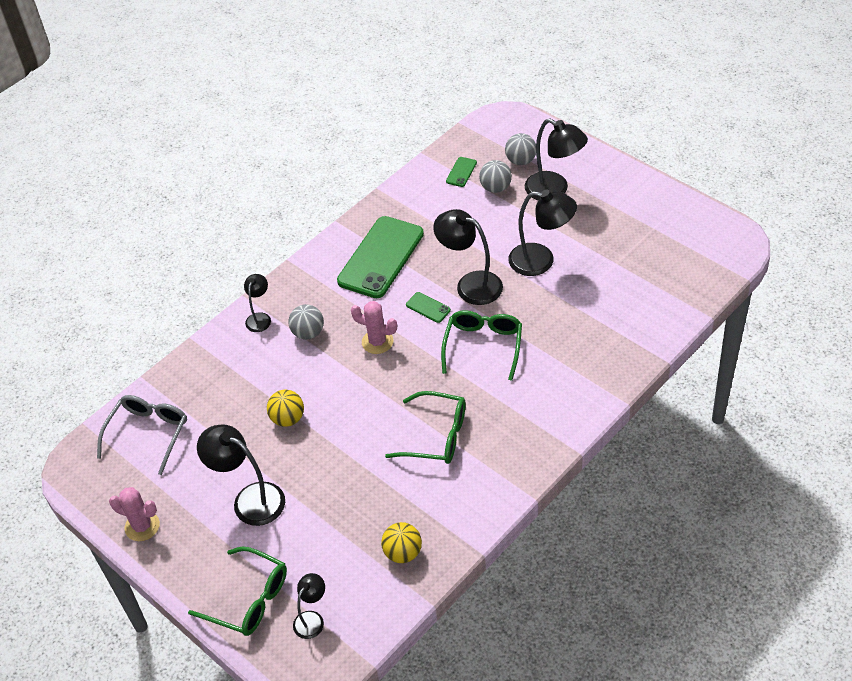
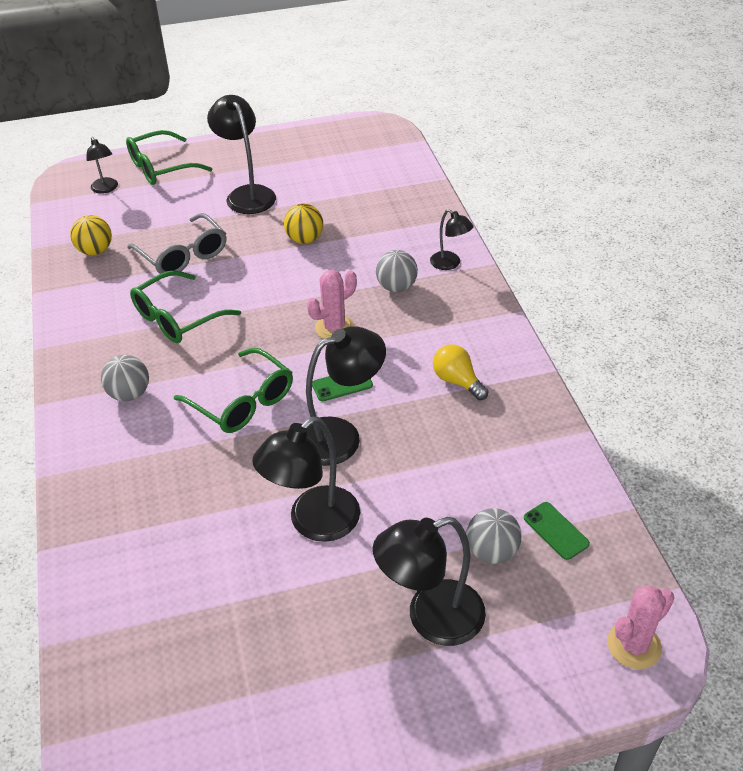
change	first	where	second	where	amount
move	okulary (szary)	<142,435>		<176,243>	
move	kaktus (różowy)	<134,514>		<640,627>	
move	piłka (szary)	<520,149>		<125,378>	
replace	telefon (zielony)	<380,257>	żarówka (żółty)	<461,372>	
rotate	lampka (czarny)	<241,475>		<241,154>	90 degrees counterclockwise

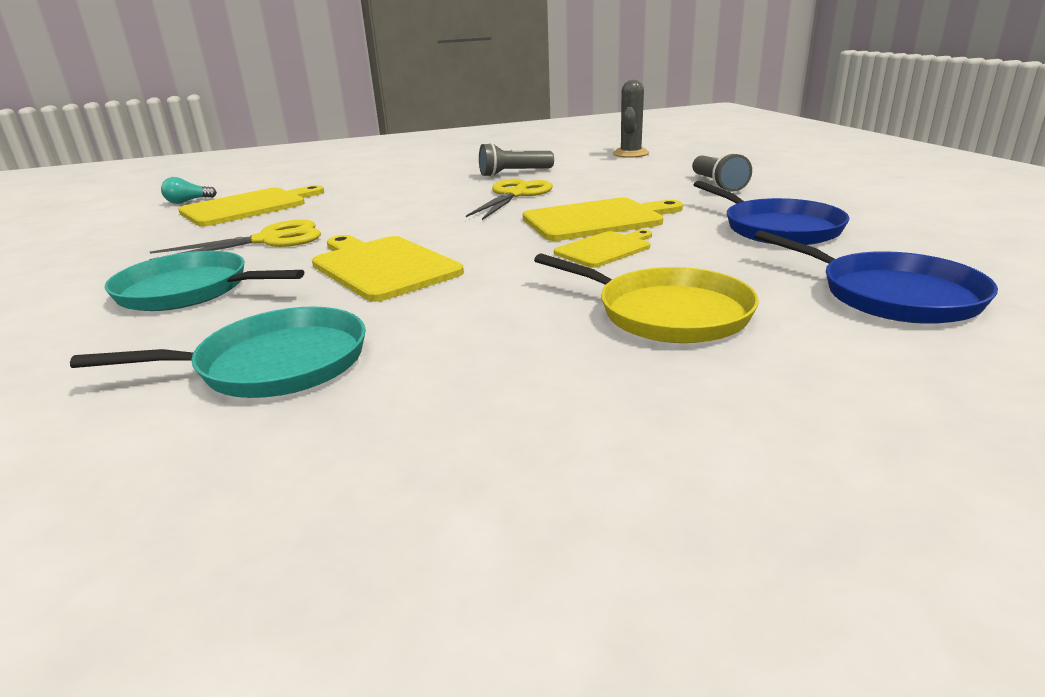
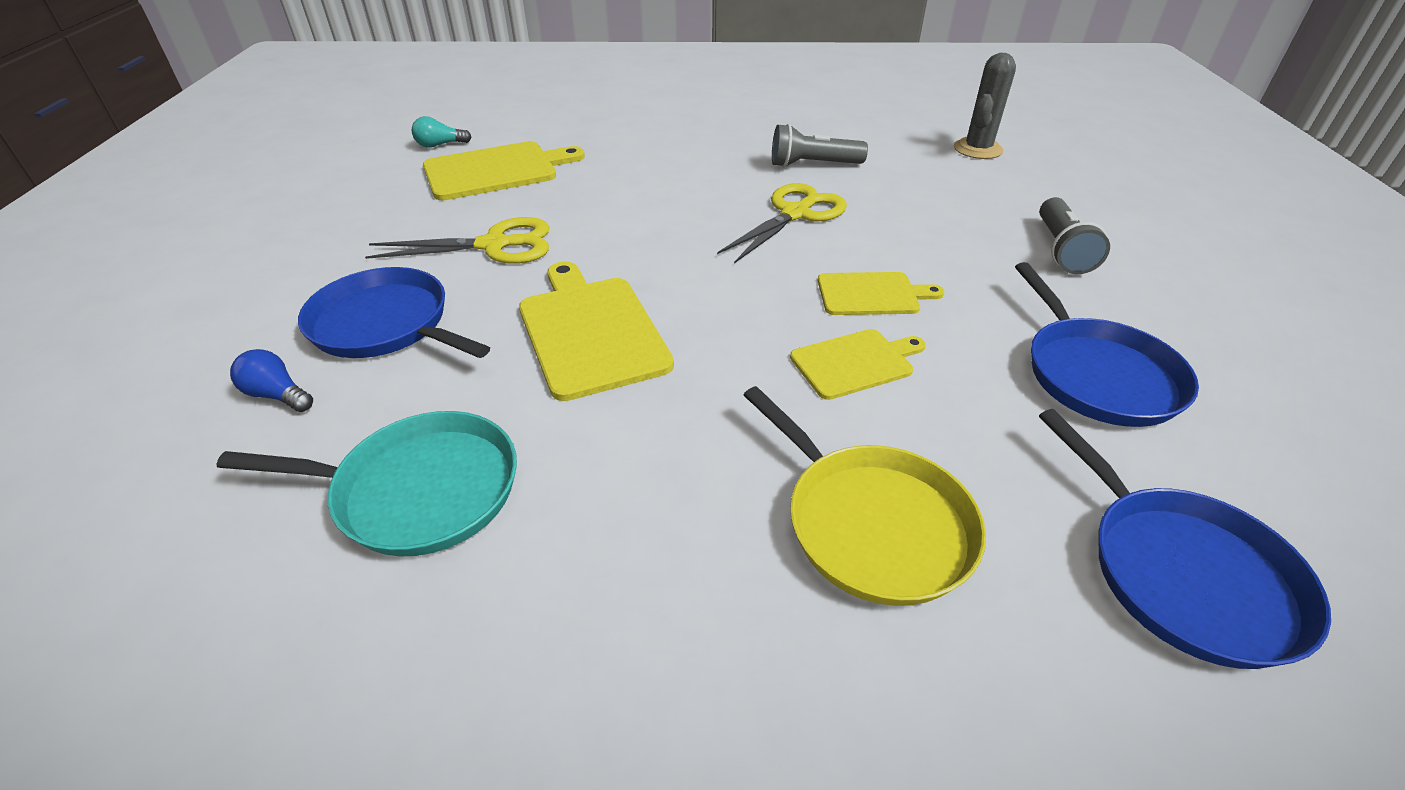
change	first	where	second	where	amount
insert			żarówka (niebieski)	<271,380>	
recolor	patelnia (turkusowy)	<204,281>	patelnia (niebieski)	<394,312>	
resize	deska do krojenia (żółty)	<603,219>		<881,293>	x0.61

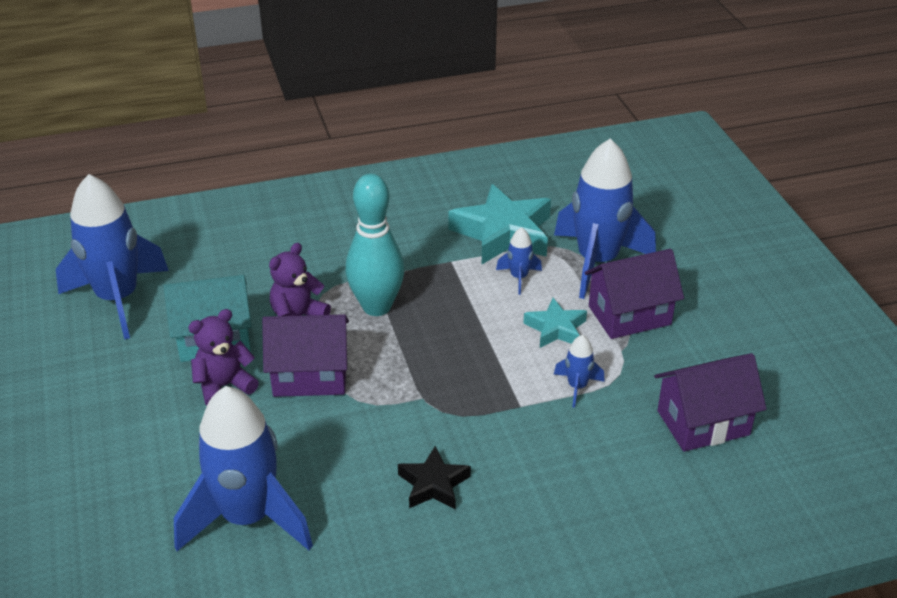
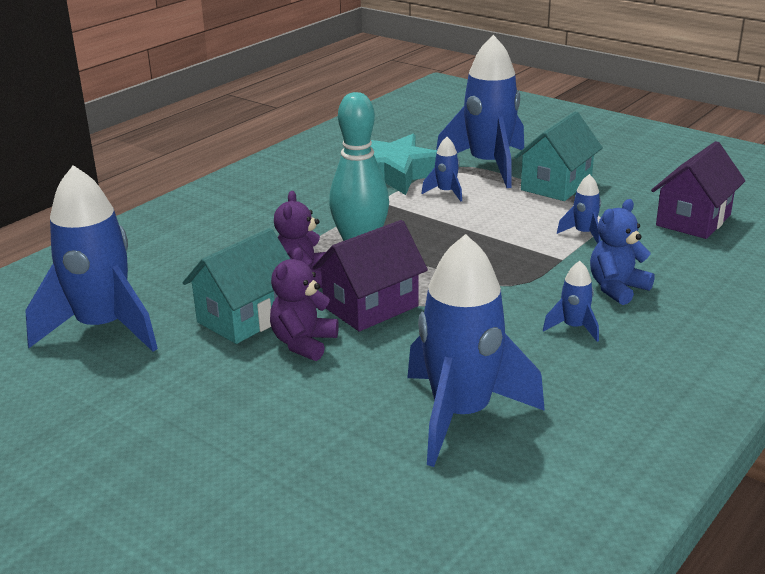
change	first	where	second	where	amount
delete	gwiazda (turkusowy)	<555,323>			
insert			miś (niebieski)	<622,252>	
replace	gwiazda (czarny)	<434,477>	rakieta (niebieski)	<571,301>	
recolor	domek (fioletowy)	<634,294>	domek (turkusowy)	<558,156>	

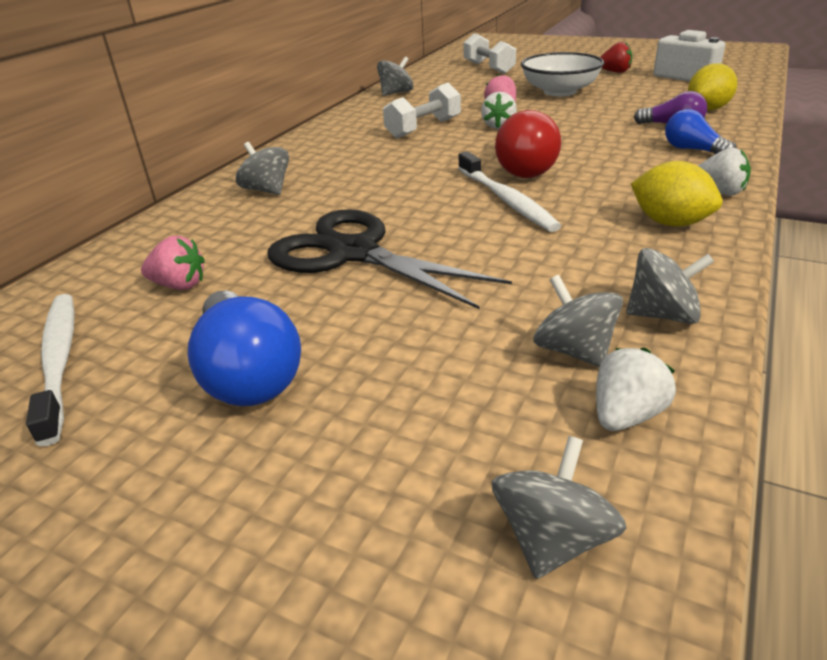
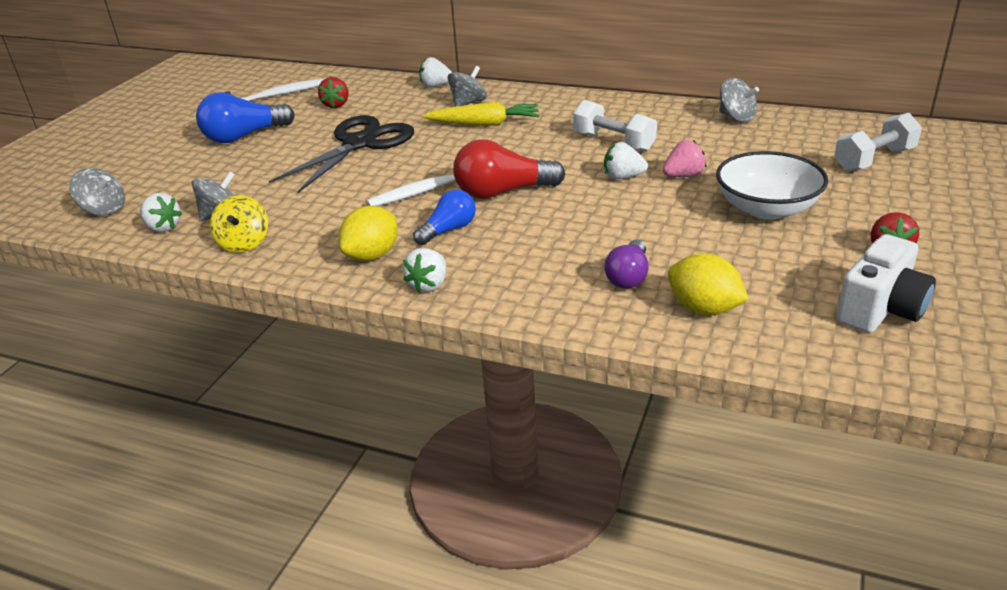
change	first	where	second	where	amount
insert			truskawka (biały)	<436,72>	
insert			marchewka (żółty)	<480,113>	
move	żarówka (niebieski)	<700,131>		<444,217>	
recolor	truskawka (różowy)	<173,263>	truskawka (czerwony)	<333,92>	
recolor	bączek (szary)	<670,286>	bączek (żółty)	<239,224>	

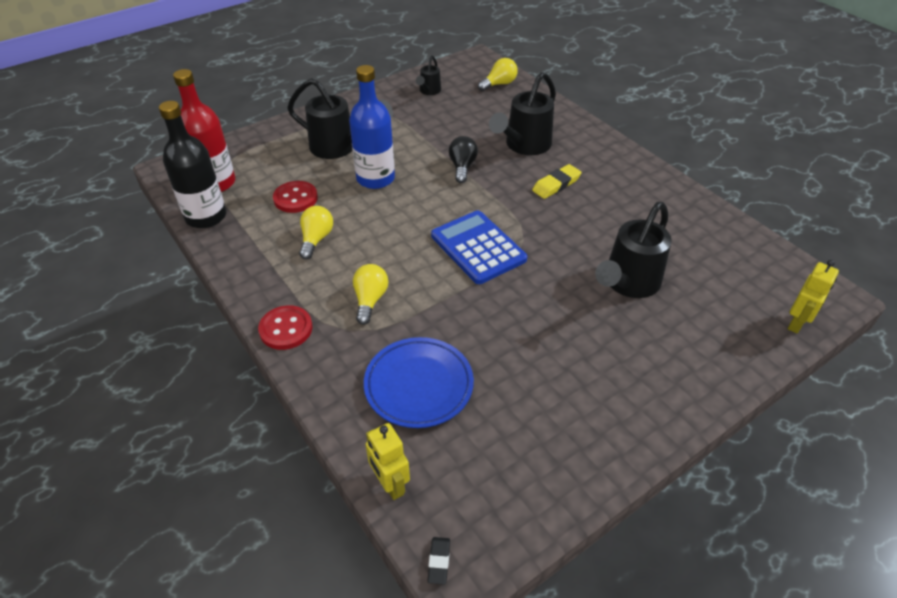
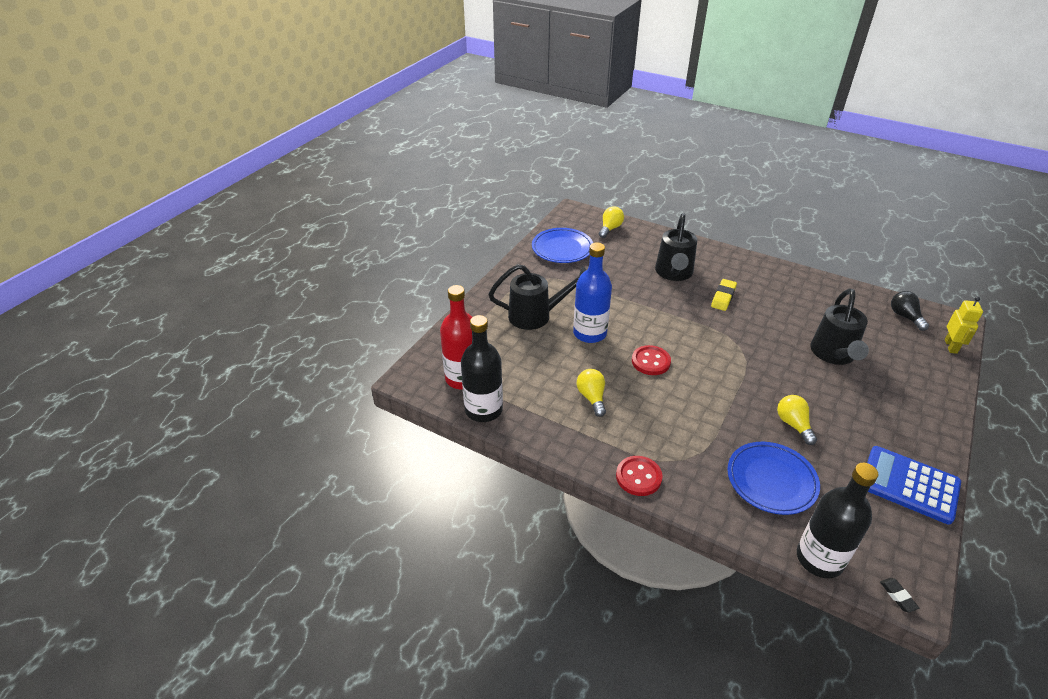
change	first	where	second	where	amount
move	guzik (czerwony)	<295,197>		<651,360>	
move	żarówka (żółty)	<370,294>		<797,420>	
move	kalkulator (niebieski)	<479,247>		<914,485>	
move	żarówka (czarny)	<463,159>		<910,311>	
replace	robot (żółty)	<387,461>	butelka (czarny)	<837,520>	
replace	konewka (czarny)	<428,75>	talerz (niebieski)	<562,245>	

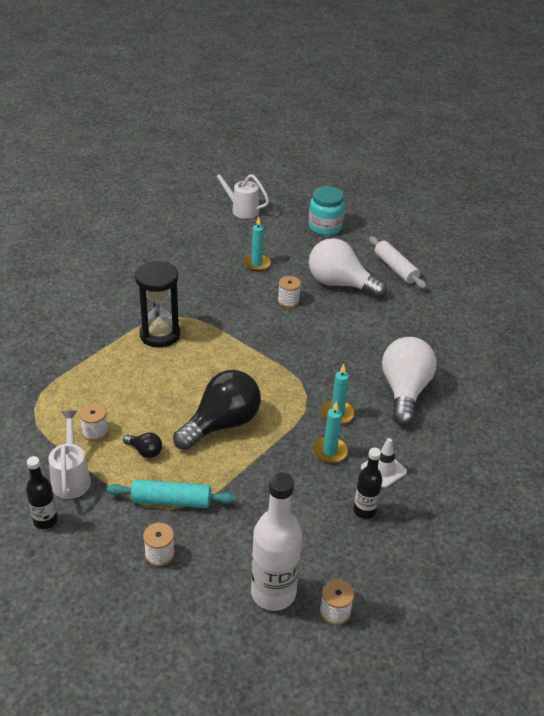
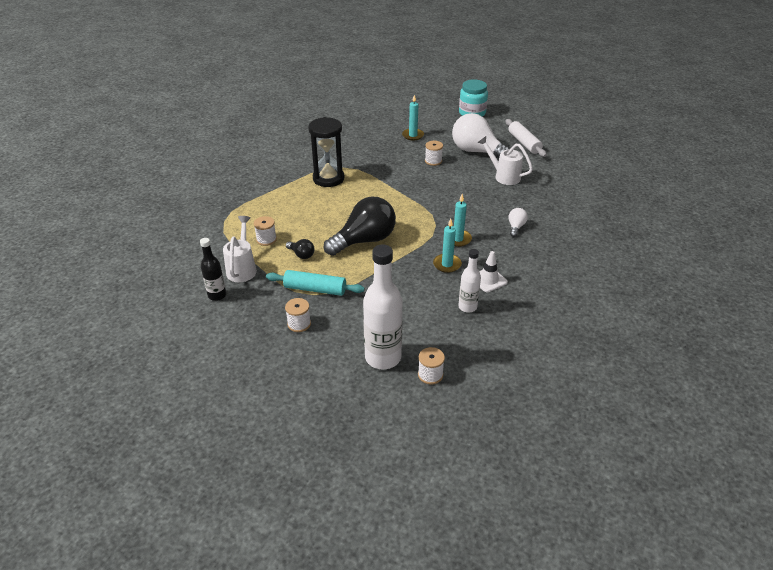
change	first	where	second	where	amount
move	konewka (biały)	<239,193>		<505,160>	
recolor	butelka (czarny)	<367,483>	butelka (biały)	<469,281>	
resize	żarówka (biały)	<409,381>		<518,222>	x0.43

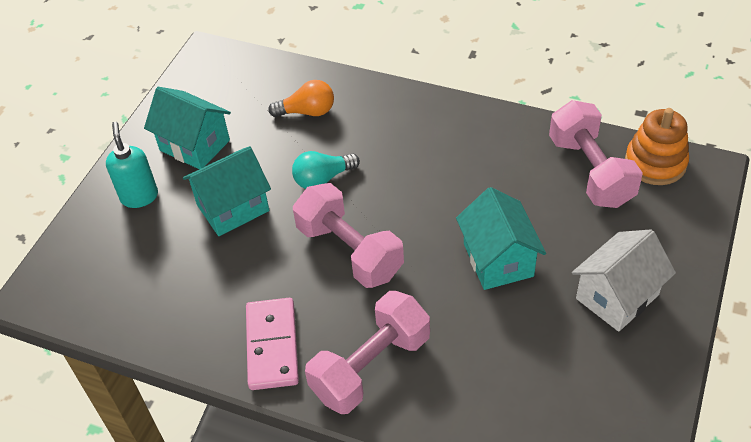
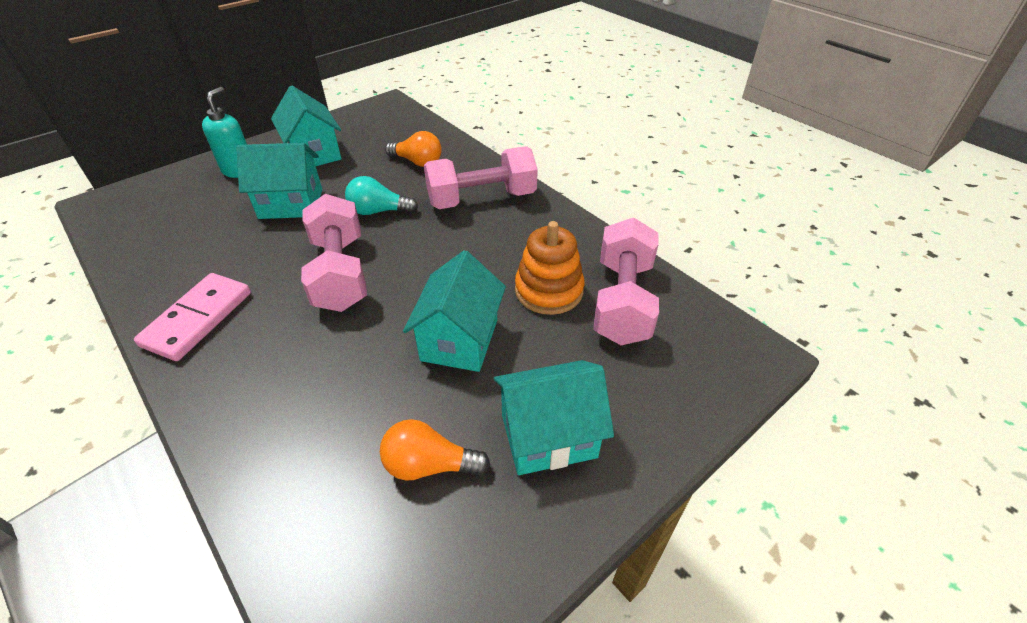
change	first	where	second	where	amount
insert			żarówka (pomarańczowy)	<435,450>	
move	hantel (różowy)	<367,352>		<481,177>	
move	zabawka nakładanka (pomarańczowy)	<657,146>		<549,268>	
recolor	domek (biały)	<624,280>	domek (turkusowy)	<554,417>	

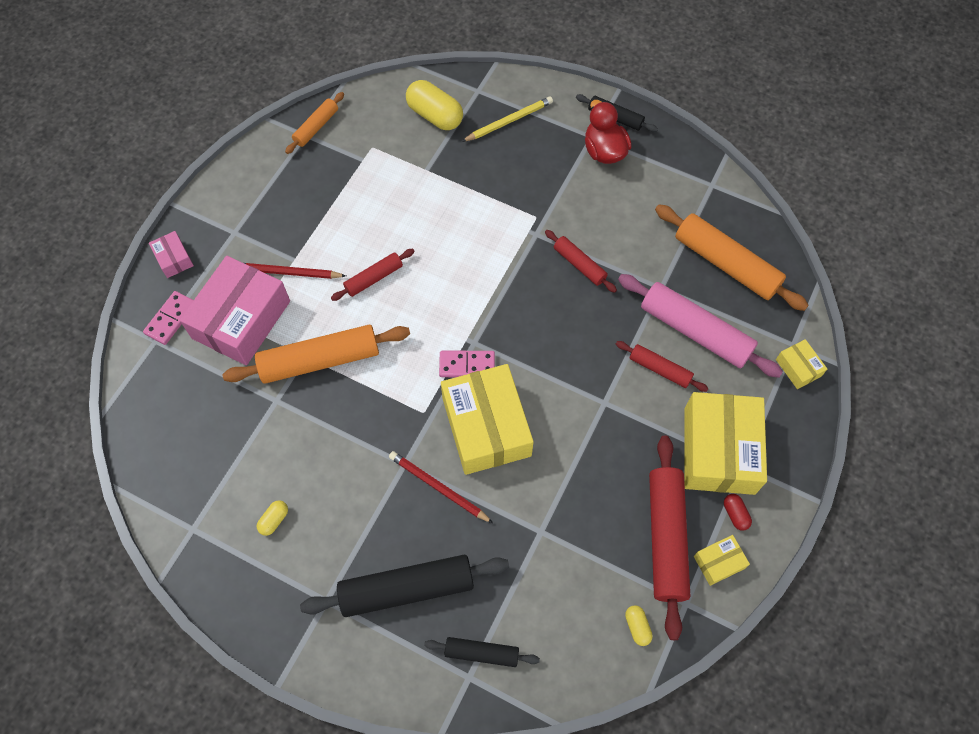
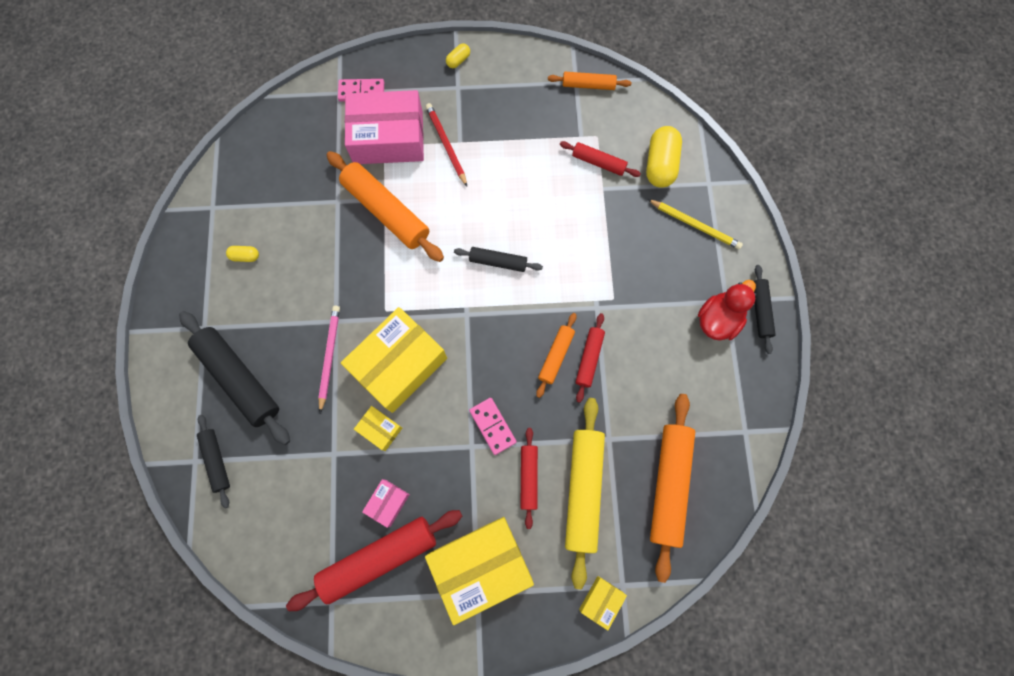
change	first	where	second	where	amount
delete	kapsułka (czerwony)	<738,512>			
insert			wałek do ciasta (czarny)	<498,259>	
insert			wałek do ciasta (pomarańczowy)	<556,355>	
move	pudełko (różowy)	<171,254>		<386,503>	
move	wałek do ciasta (czerwony)	<373,275>		<600,159>	
move	kostka domina (różowy)	<467,364>		<493,426>	
move	kapsułka (żółty)	<639,625>		<458,55>	
move	pudełko (żółty)	<722,560>		<378,428>	
recolor	ołówek (czerwony)	<441,487>	ołówek (różowy)	<329,359>	
recolor	wałek do ciasta (różowy)	<700,326>	wałek do ciasta (żółty)	<585,493>	

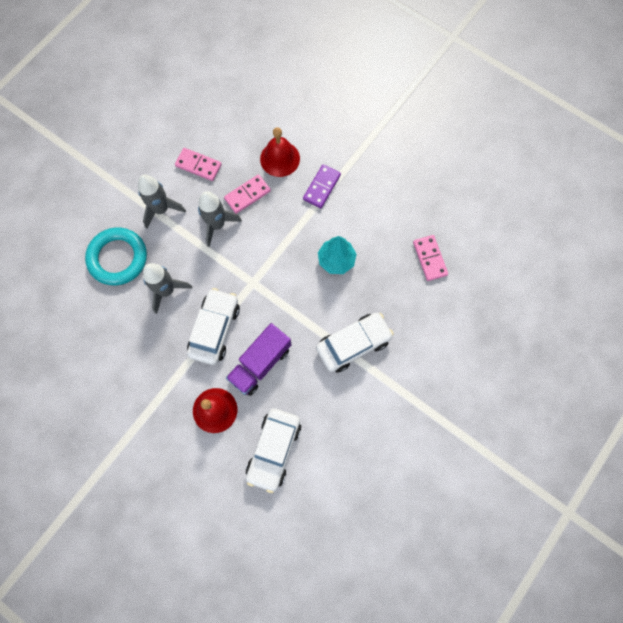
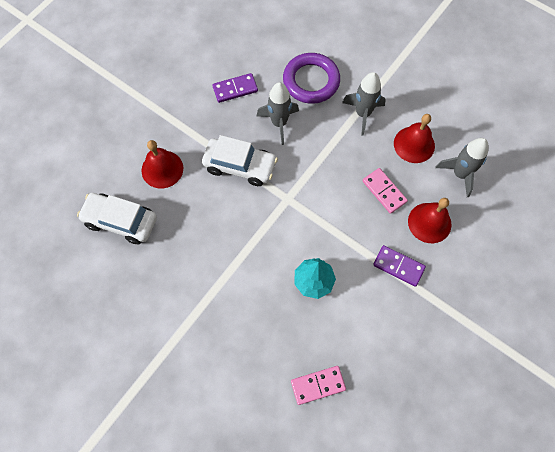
change	first	where	second	where	amount
delete	ciężarówka (fioletowy)	<258,359>			
delete	samochód (biały)	<355,343>			
insert			kostka domina (fioletowy)	<235,88>	
move	rakieta (szary)	<220,219>		<461,167>	
replace	kostka domina (różowy)	<198,164>	dzwonek (czerwony)	<414,138>	
recolor	pierścień (turkusowy)	<116,256>	pierścień (fioletowy)	<311,78>	

